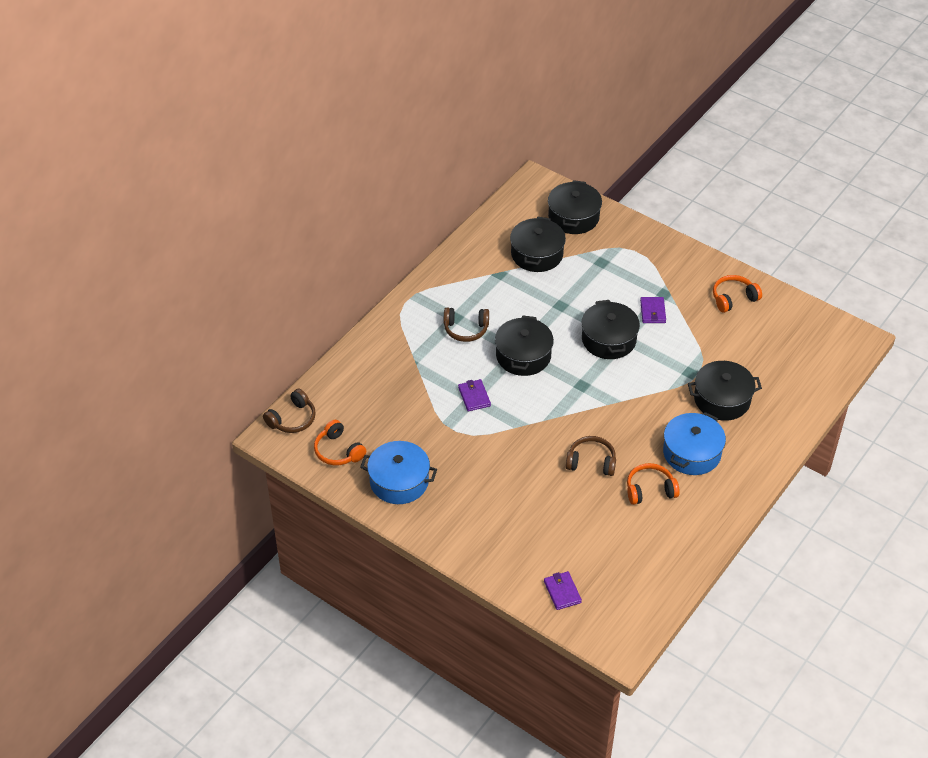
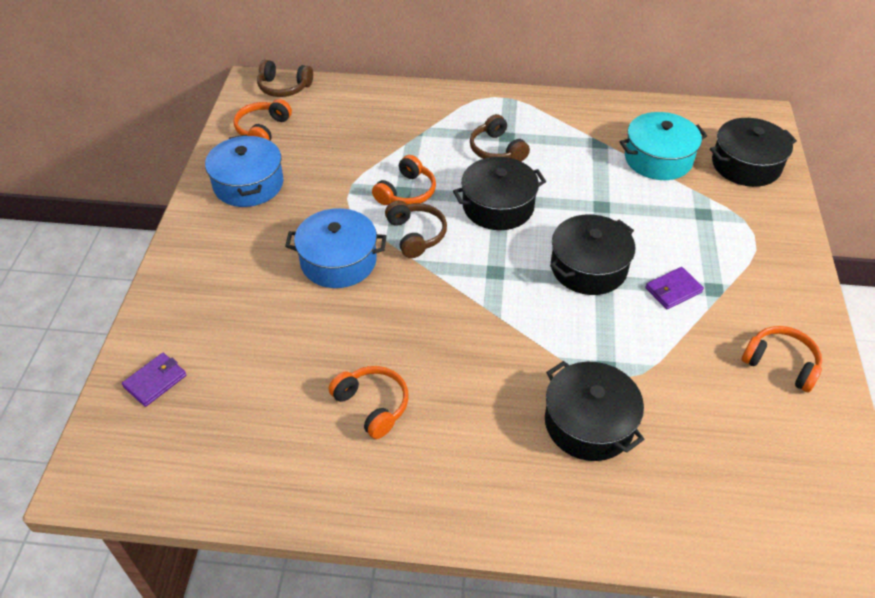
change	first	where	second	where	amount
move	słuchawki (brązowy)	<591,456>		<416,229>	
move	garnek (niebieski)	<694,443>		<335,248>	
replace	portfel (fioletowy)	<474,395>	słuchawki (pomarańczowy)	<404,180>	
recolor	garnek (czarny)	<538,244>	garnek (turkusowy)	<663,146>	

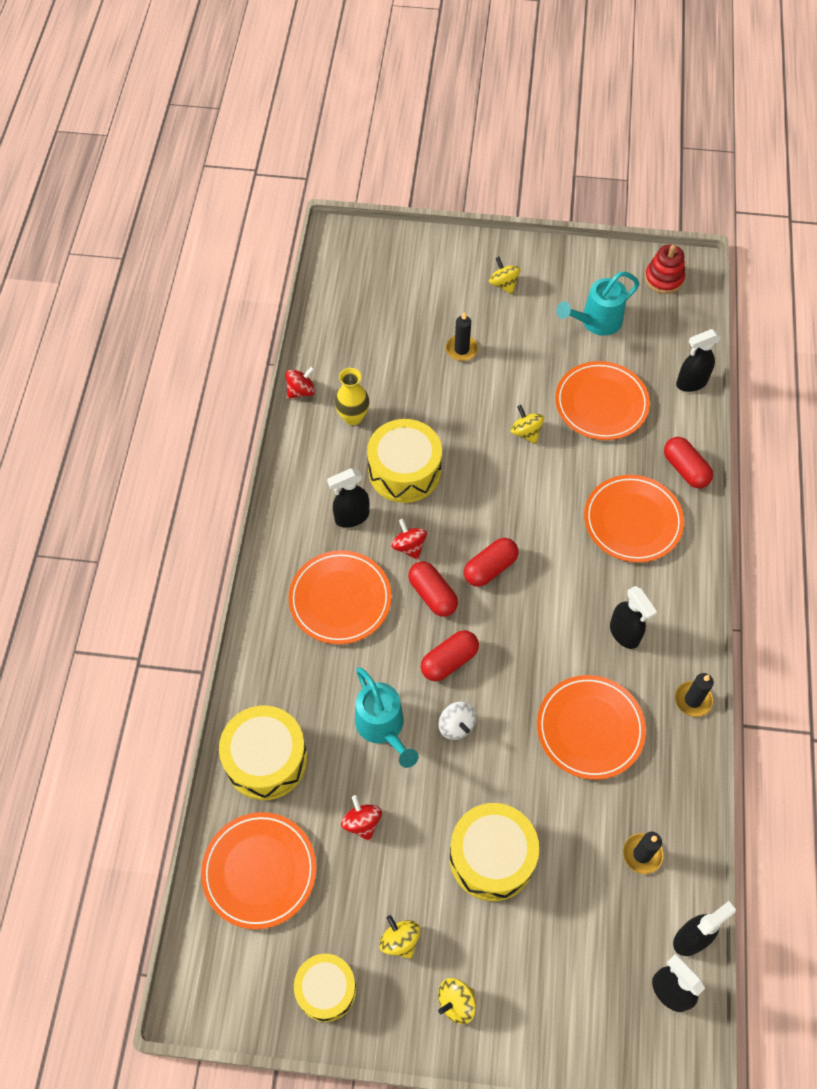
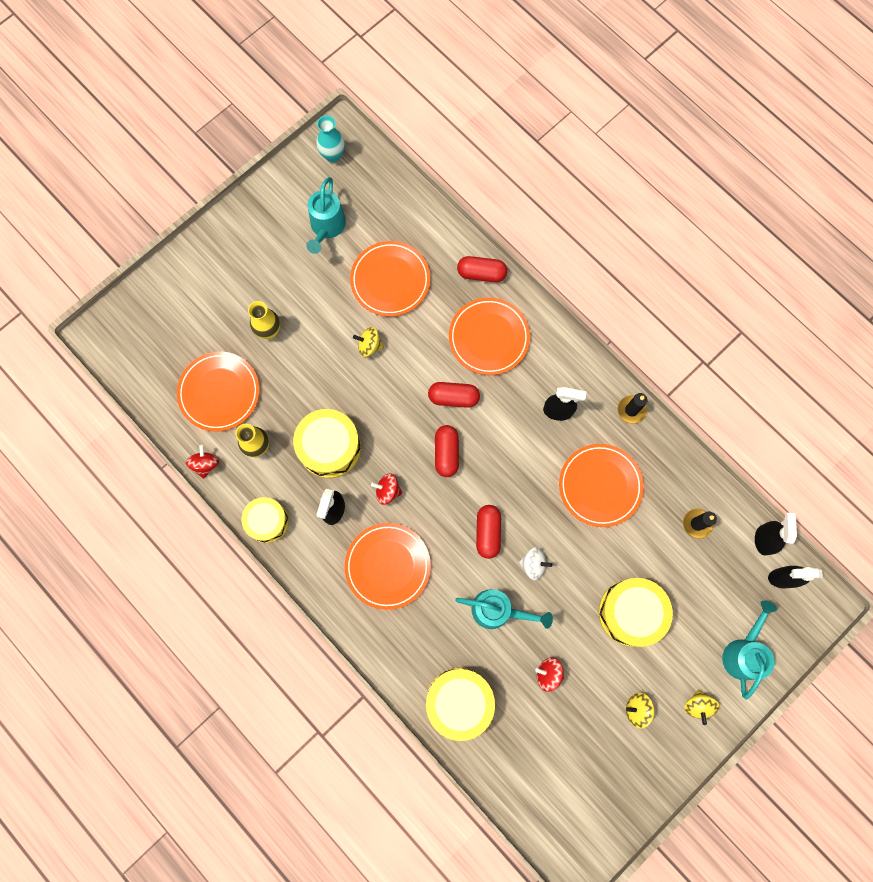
change	first	where	second	where	amount
delete	bączek (żółty)	<505,275>			
delete	spryskiwacz (czarny)	<698,360>			
insert			konewka (turkusowy)	<749,650>	
move	talerz (pomarańczowy)	<259,870>		<218,392>	
move	bęben (żółty)	<325,988>		<265,520>	
move	kapsułka (czerwony)	<433,589>		<454,395>	
replace	świeca (czarny)	<462,336>	wazon (żółty)	<264,320>	
replace	zabawka nakładanka (czerwony)	<665,269>	wazon (turkusowy)	<330,139>	

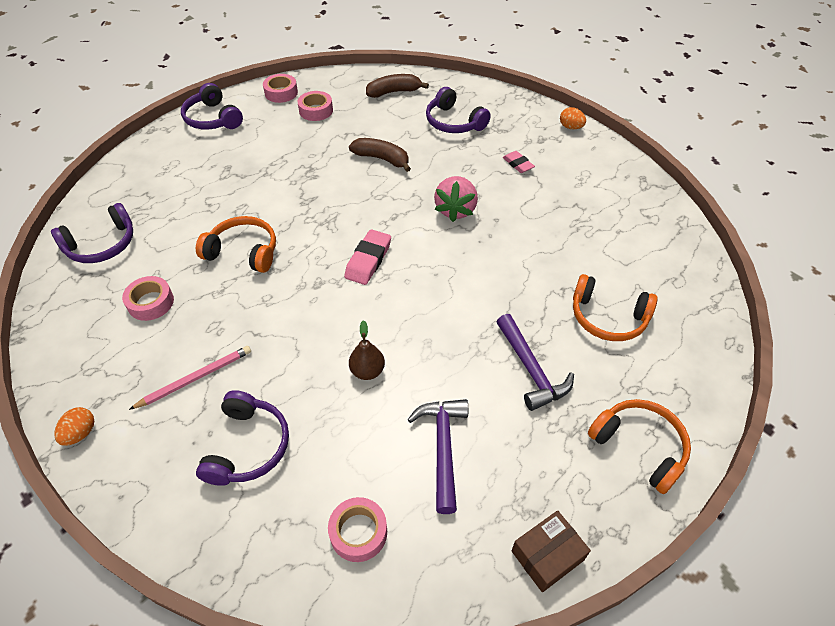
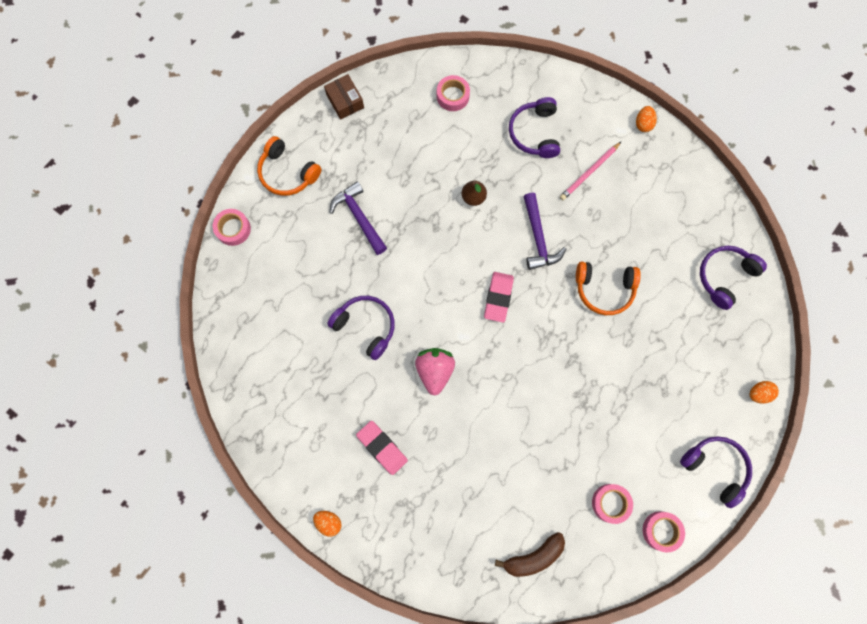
change	first	where	second	where	amount
delete	banan (brązowy)	<380,155>			
delete	słuchawki (pomarańczowy)	<615,307>			
insert			jajko (pomarańczowy)	<764,392>	
move	taśma klejąca (różowy)	<148,298>		<232,227>	
move	młotek (fioletowy)	<438,456>		<544,231>	
move	słuchawki (fioletowy)	<458,110>		<361,328>	
rotate	pudełko (brązowy)	<551,551>		<344,97>	75 degrees counterclockwise
resize	gumka do mazania (różowy)	<519,162>		<382,448>	x1.56

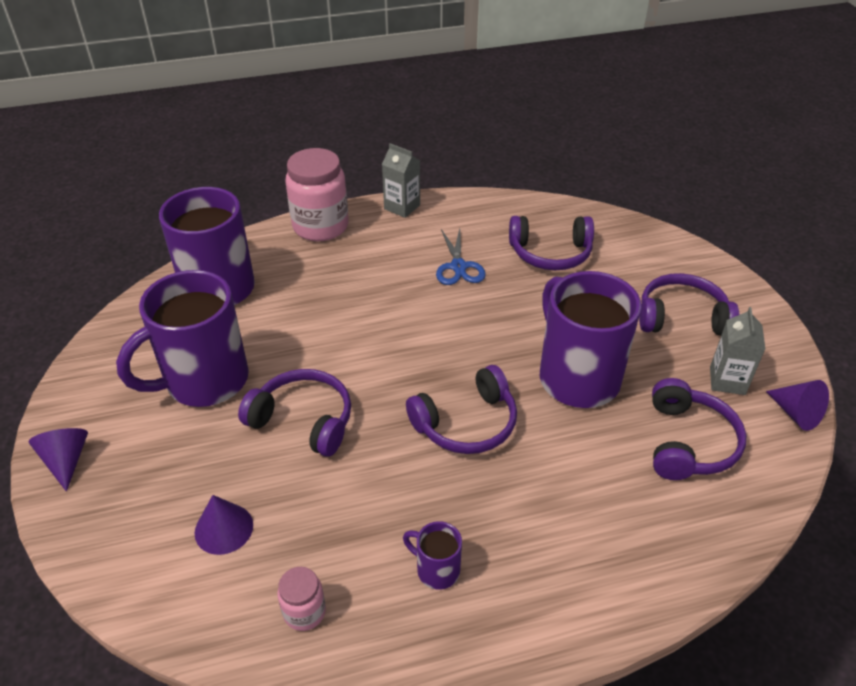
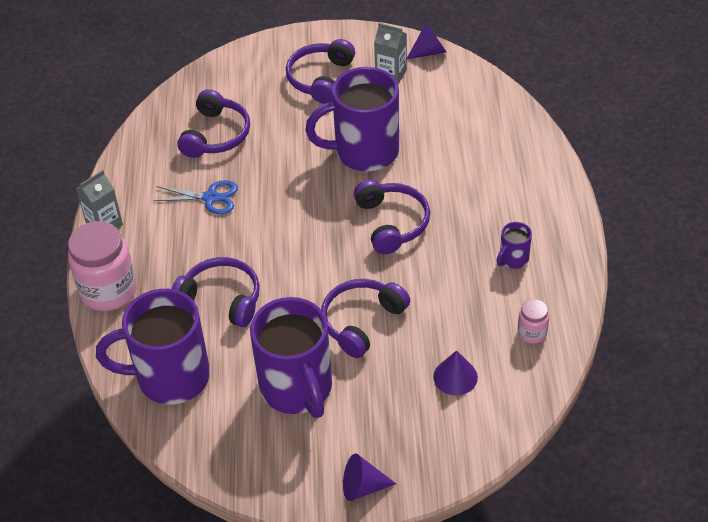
change	first	where	second	where	amount
move	słuchawki (fioletowy)	<699,429>		<216,292>	

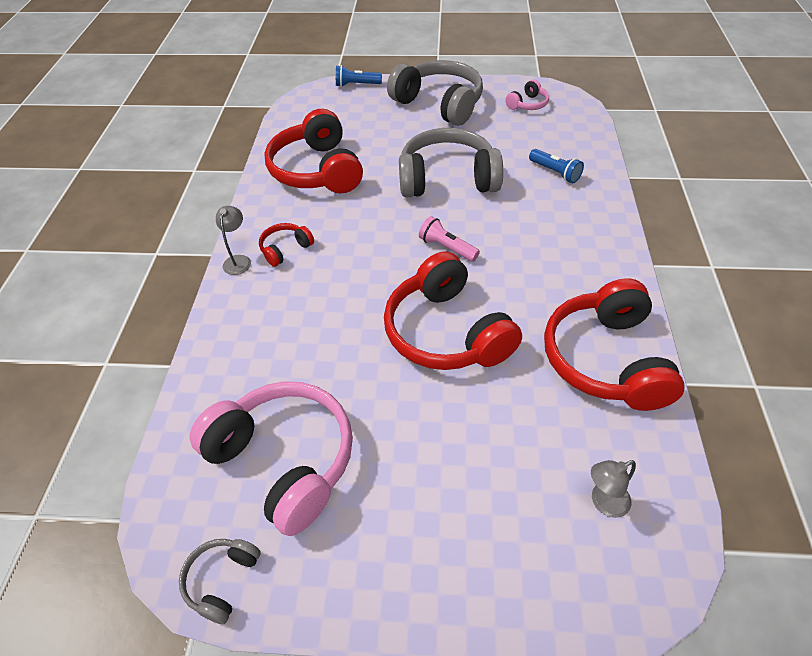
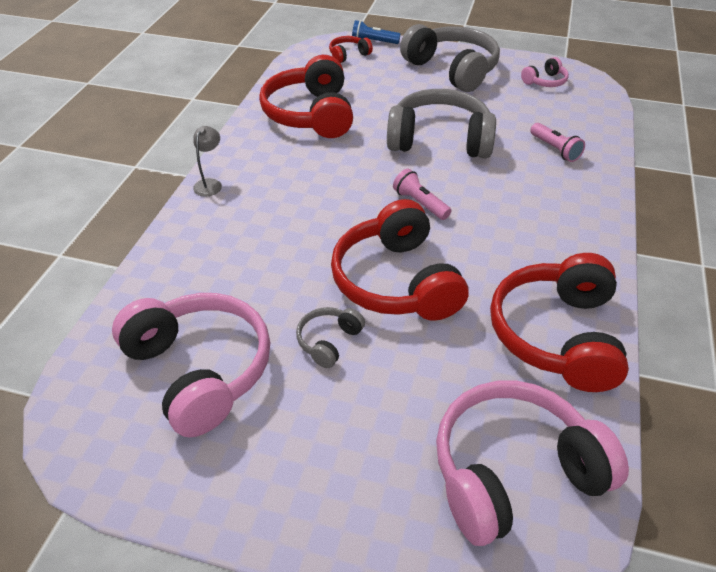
change	first	where	second	where	amount
move	słuchawki (szary)	<220,581>		<330,337>	
move	słuchawki (czerwony)	<286,245>		<351,49>	
replace	lampka (szary)	<613,489>	słuchawki (różowy)	<532,463>	
recolor	latarka (niebieski)	<556,166>	latarka (różowy)	<557,142>	

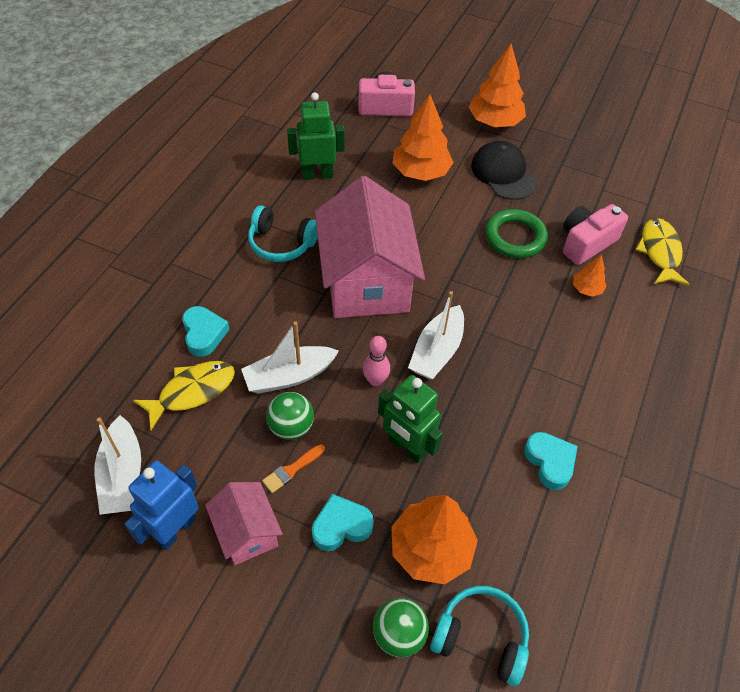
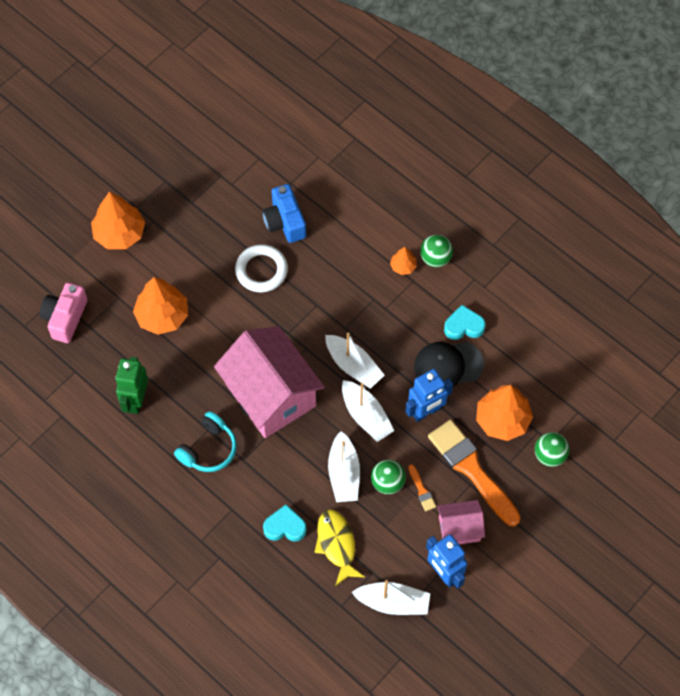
change	first	where	second	where	amount
delete	słuchawki (turkusowy)	<479,636>			
delete	ryba (żółty)	<662,252>			
insert			piłka (zielony)	<436,251>	
move	czapka (czarny)	<504,170>		<449,364>	
move	drzewko (pomarańczowy)	<590,275>		<403,261>	
replace	serce (turkusowy)	<343,522>	pędzel (pomarańczowy)	<474,473>	
replace	kręgiel (różowy)	<376,361>	łódka (biały)	<368,411>	
recolor	robot (zielony)	<410,419>	robot (niebieski)	<429,395>	
recolor	pierścień (zielony)	<516,233>	pierścień (biały)	<261,268>	
recolor	aparat fotograficzny (różowy)	<595,234>	aparat fotograficzny (niebieski)	<284,213>	
rotate	domek (różowy)	<370,247>		<269,382>	45 degrees clockwise

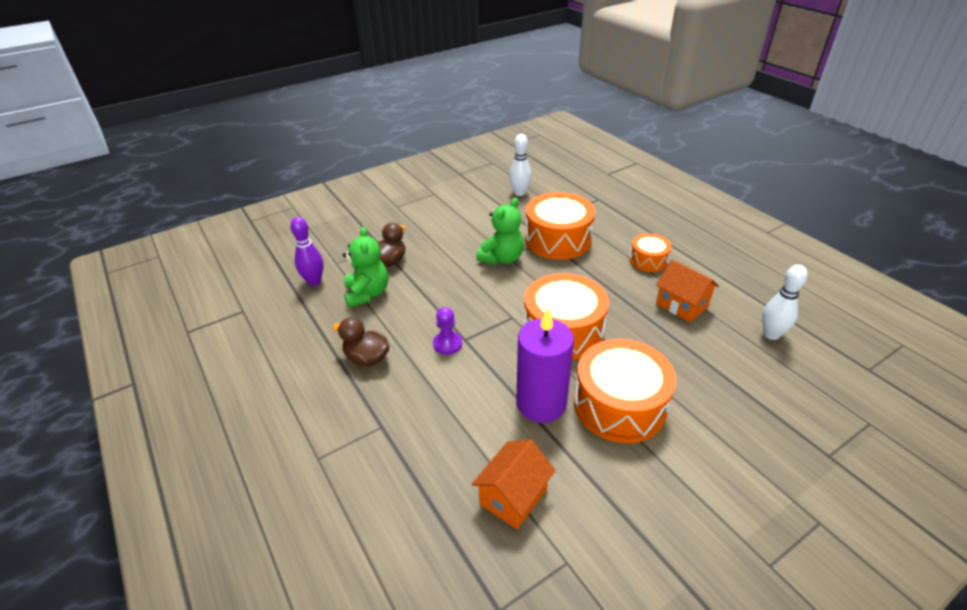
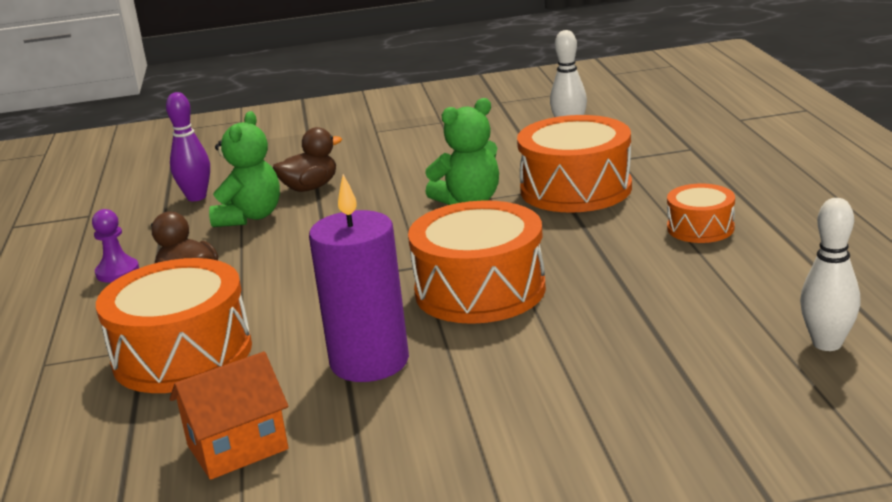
change	first	where	second	where	amount
delete	domek (pomarańczowy)	<687,291>			
move	pionek (fioletowy)	<447,331>		<115,245>	
move	bęben (pomarańczowy)	<625,391>		<174,325>	

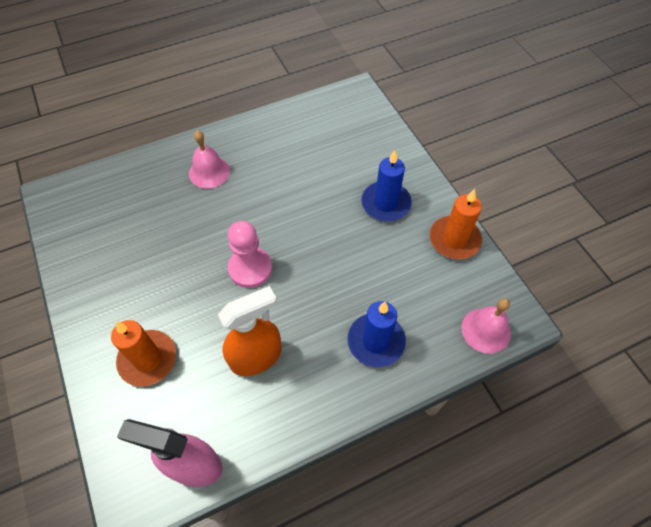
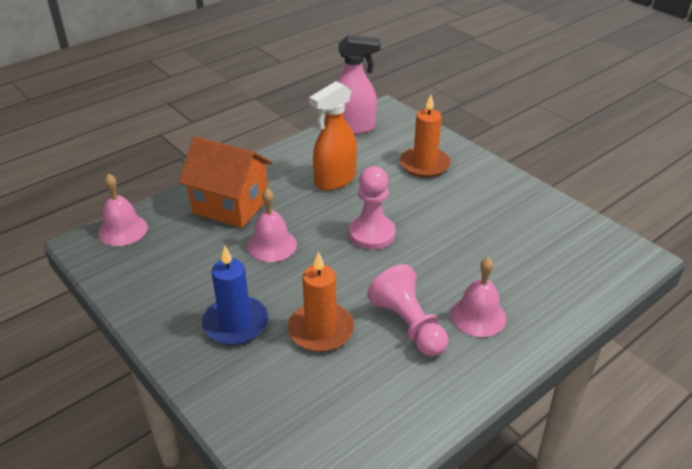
change	first	where	second	where	amount
insert			dzwonek (różowy)	<272,225>	
insert			pionek (różowy)	<407,310>	
move	świeca (pomarańczowy)	<456,224>		<321,301>	
replace	świeca (niebieski)	<377,334>	domek (pomarańczowy)	<226,182>	

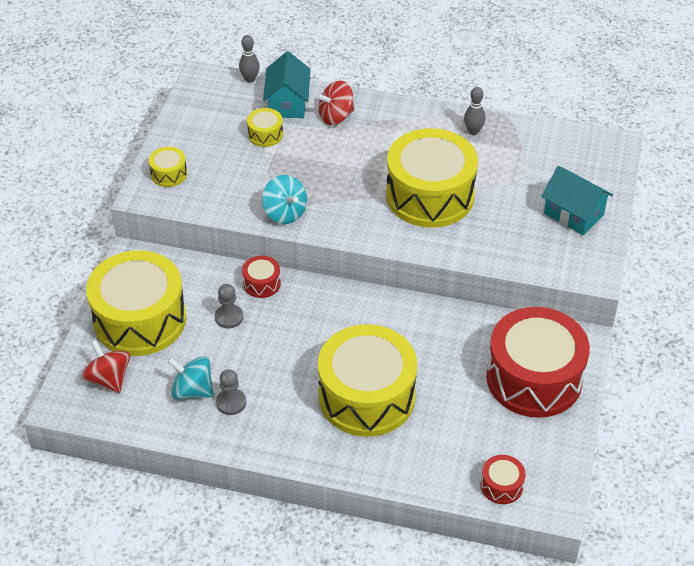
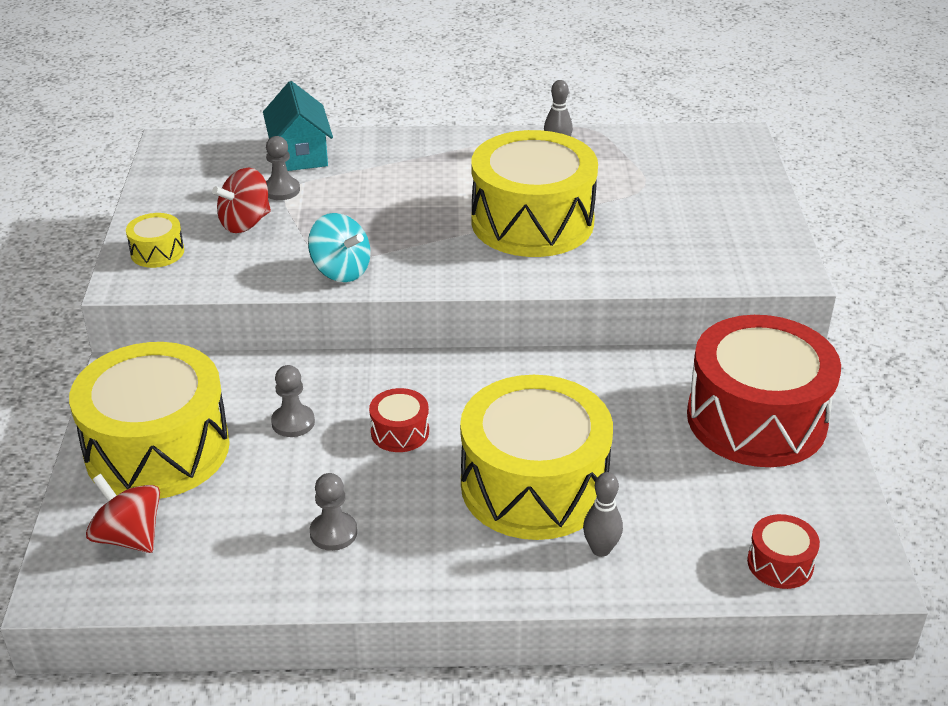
change	first	where	second	where	amount
delete	bączek (turkusowy)	<190,377>			
delete	domek (turkusowy)	<577,200>			
move	kręgiel (szary)	<249,59>		<603,514>	
move	bęben (czerwony)	<261,277>		<399,420>	
move	bączek (czerwony)	<335,103>		<241,200>	
replace	bęben (żółty)	<265,127>	pionek (szary)	<283,168>	

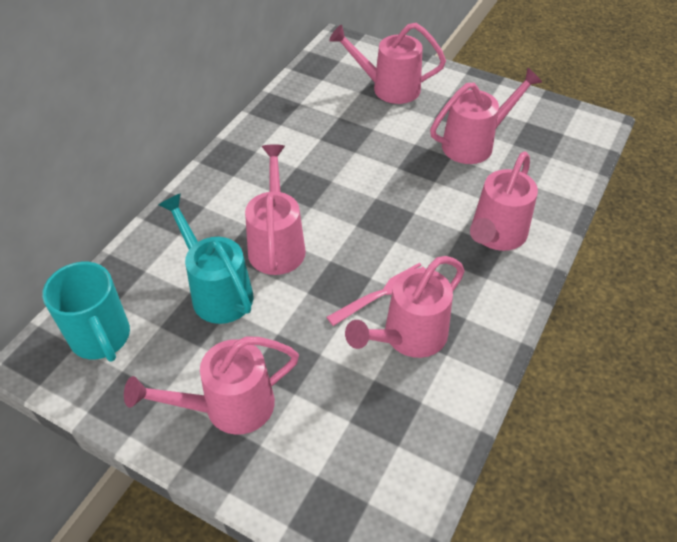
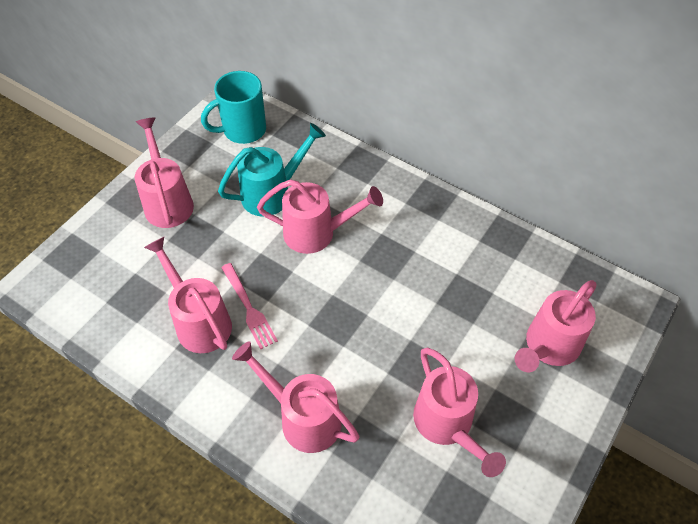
change	first	where	second	where	amount
rotate	konewka (różowy)	<387,63>		<556,326>	150 degrees counterclockwise

